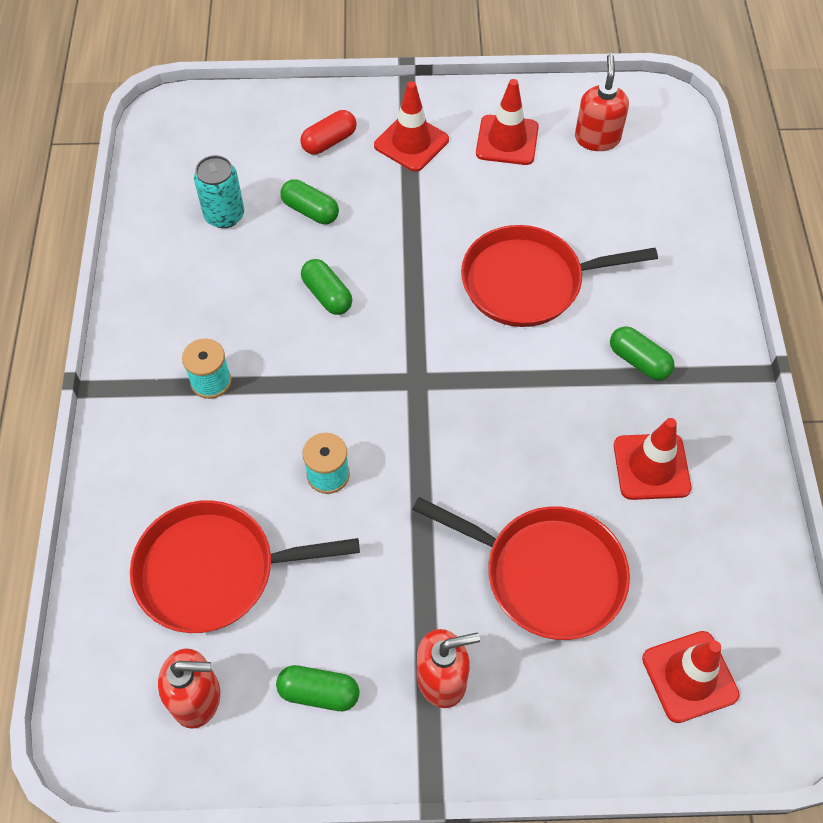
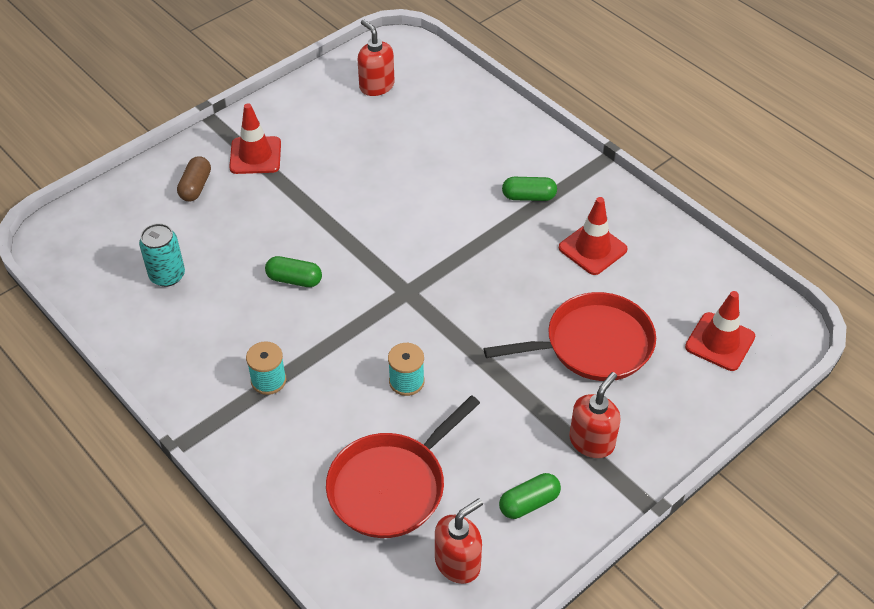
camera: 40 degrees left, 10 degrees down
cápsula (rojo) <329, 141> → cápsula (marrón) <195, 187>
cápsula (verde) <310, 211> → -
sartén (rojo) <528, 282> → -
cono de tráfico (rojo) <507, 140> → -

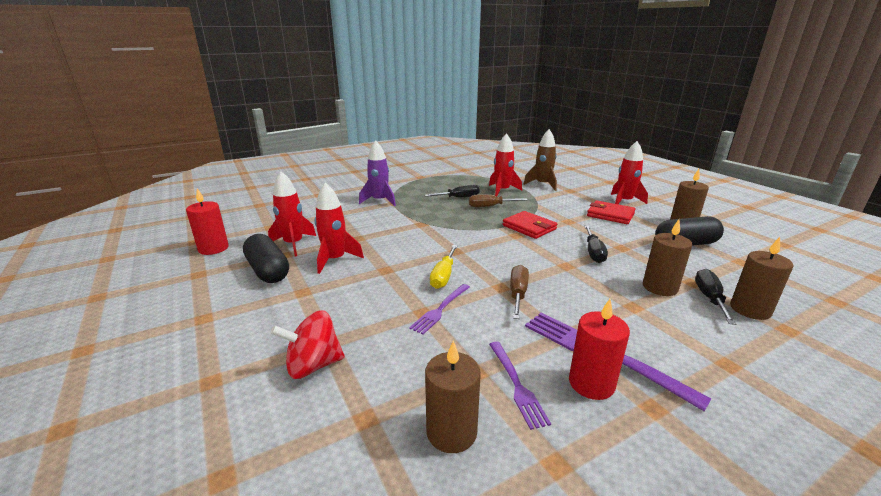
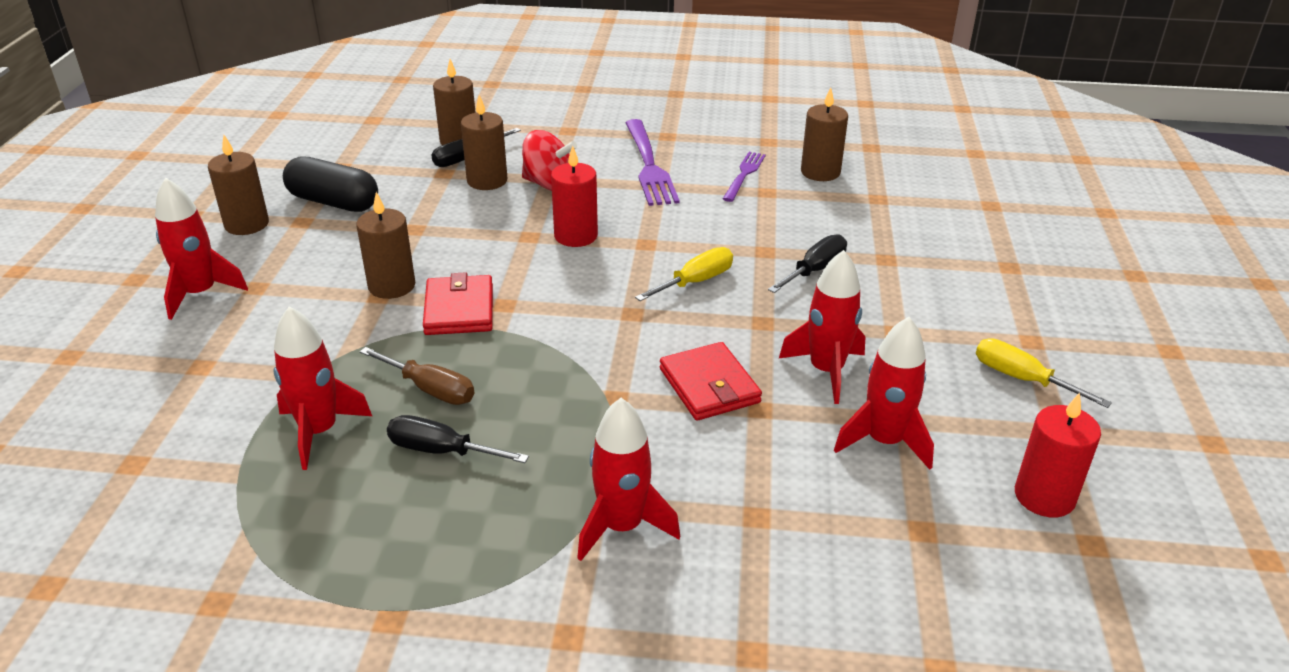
camera: 145 degrees left, 10 degrees up
- → vela (marrón) <392, 286>
peonza (rojo) <313, 365> → peonza (rojo) <549, 184>, shifted
vela (rojo) <591, 383> → vela (rojo) <576, 236>, shifted
cohete (morado) <380, 201> → cohete (rojo) <622, 526>
cartera (rojo) <610, 215> → cartera (rojo) <709, 385>, shifted
destornillador (negro) <593, 252> → destornillador (negro) <815, 270>, shifted
- → destornillador (amarillo) <1021, 379>
cápsula (negro) <268, 271> → -
tenedor (morado) <440, 310> → -
destornillador (marrón) <518, 294> → -
cohete (marrón) <542, 185> → -

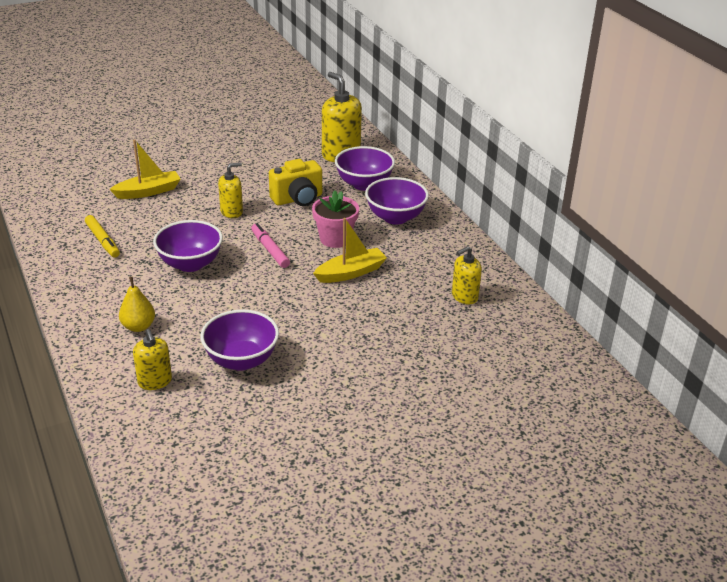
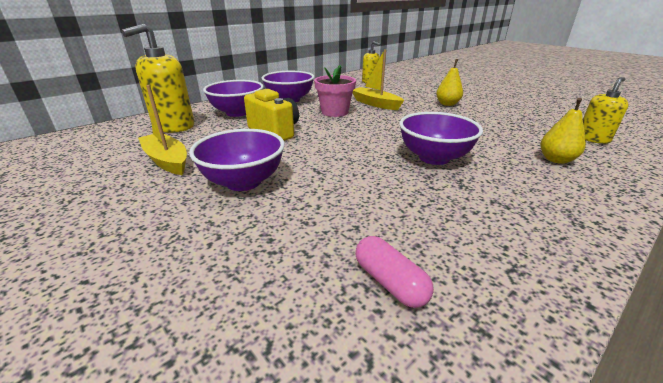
camera: 105 degrees left, 5 degrees down
barco (amarillo) <148, 192> → barco (amarillo) <167, 161>, shifted
cuenco (morado) <241, 360> → cuenco (morado) <243, 182>, shifted
- → cápsula (rosa) <390, 282>
- → pera (amarillo) <447, 104>
rotulador (amarillo) <103, 241> → -
dispensador de jabón (amarillo) <231, 212> → -
rotulador (rosa) <270, 250> → -

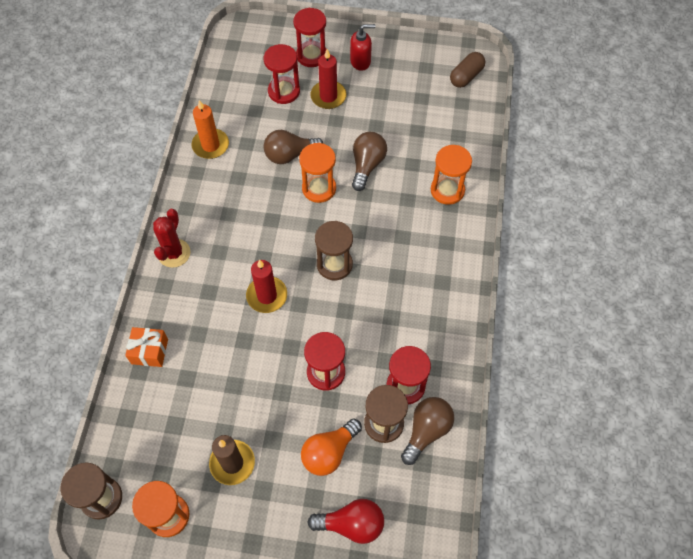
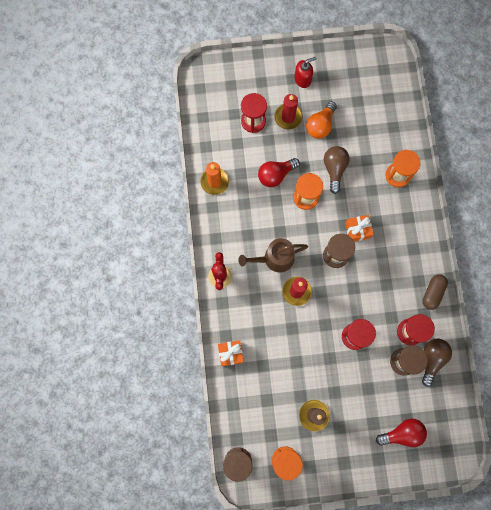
camera: 15 degrees left, 15 degrees up
- → regadera (marrón) <275, 258>
bombilla (marrón) <290, 155> → bombilla (rojo) <276, 175>
bombilla (naranja) <329, 452> → bombilla (naranja) <320, 125>, shifted
- → regalo (naranja) <357, 230>
cápsula (marrón) <466, 76> → cápsula (marrón) <432, 293>, shifted
reloj de arena (rojo) <311, 55> → -

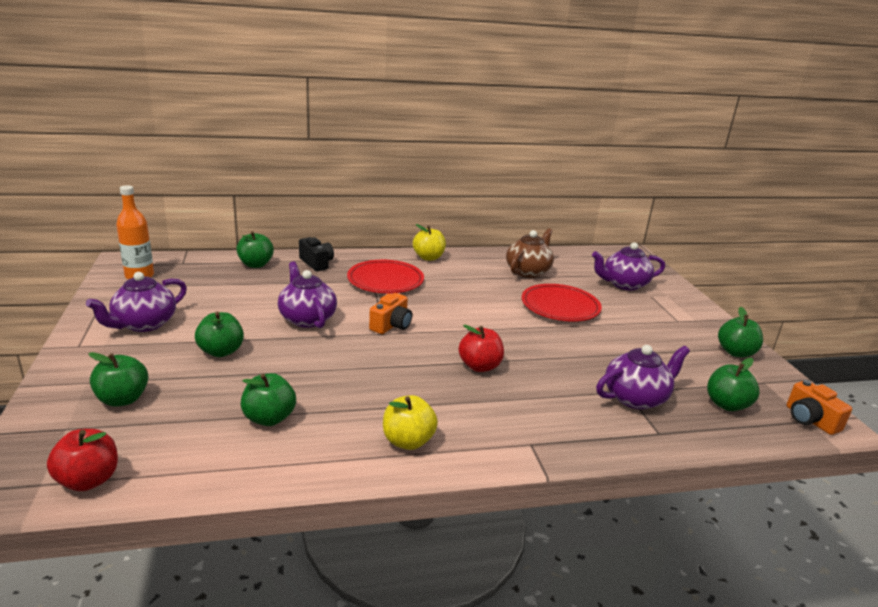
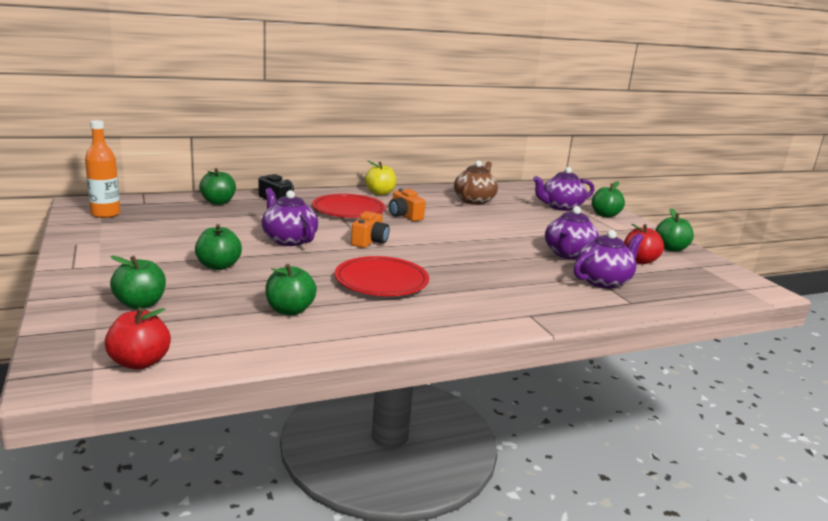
camera: 10 degrees left, 5 degrees down
plato (rojo) <560, 307> → plato (rojo) <381, 282>, shifted
cámara (naranja) <810, 420> → cámara (naranja) <404, 216>, shifted
tetera (morado) <144, 324> → tetera (morado) <568, 254>, shifted
manzana (verde) <726, 404> → manzana (verde) <605, 215>, shifted
manzana (rojo) <479, 366> → manzana (rojo) <639, 261>, shifted
manzana (amarillo) <408, 441> → -

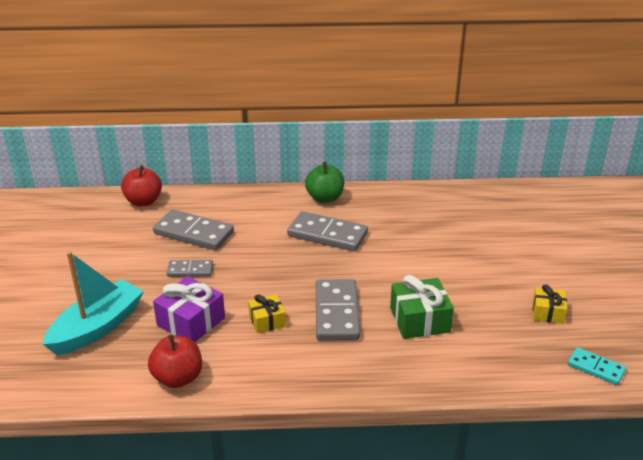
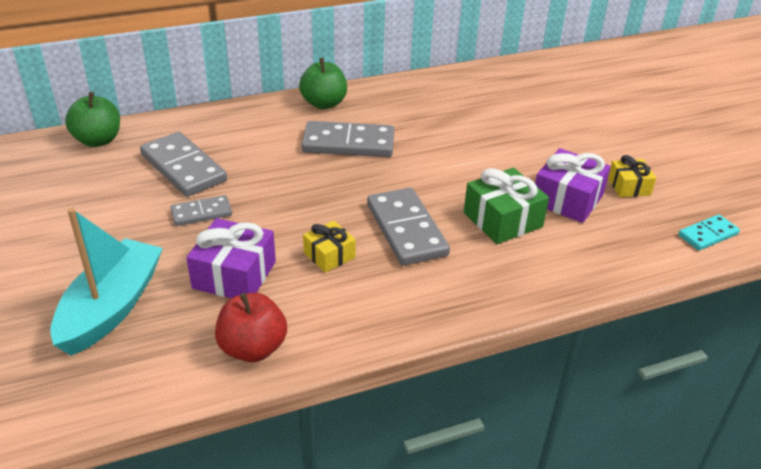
camera: 20 degrees left, 5 degrees up
manzana (rojo) <143, 201> → manzana (verde) <98, 140>
ficha de dominó (gris) <194, 233> → ficha de dominó (gris) <183, 168>, 45 degrees clockwise
- → regalo (morado) <567, 199>
ficha de dominó (turquesa) <596, 368> → ficha de dominó (turquesa) <707, 235>, 45 degrees counterclockwise

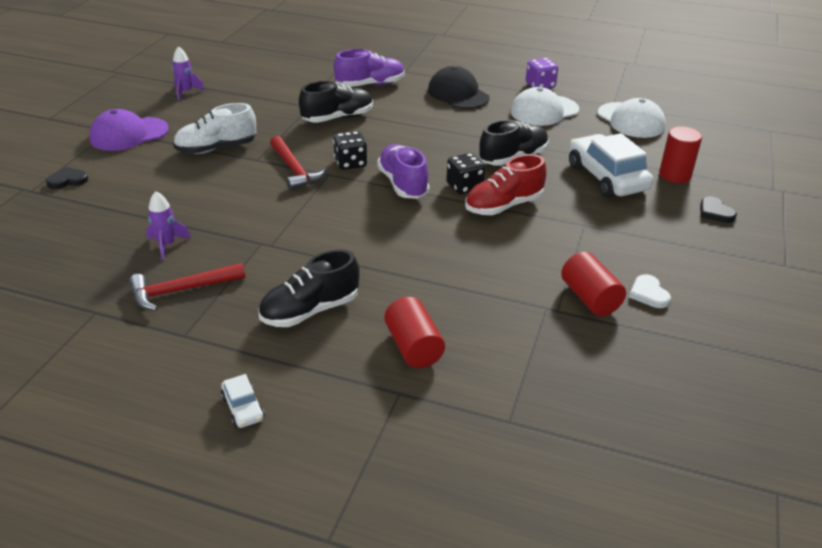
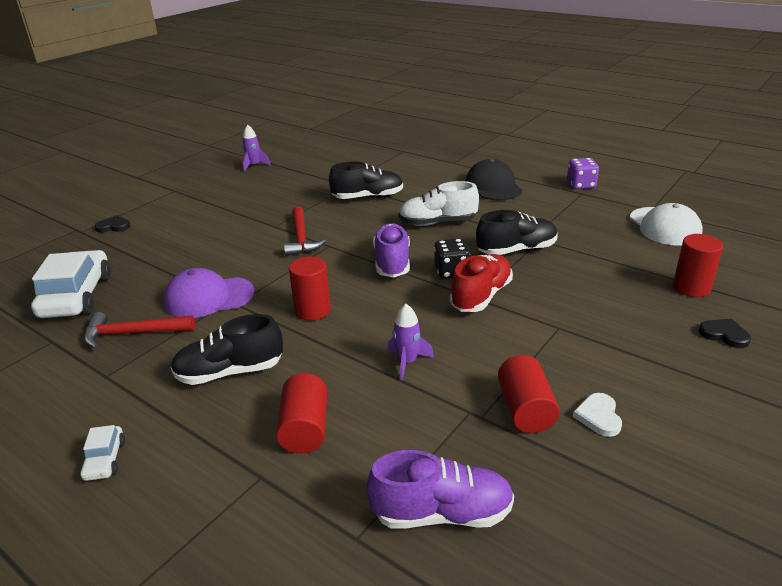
camera: 20 degrees right, 5 degrees down
coche (blanco) <606, 178> → coche (blanco) <77, 296>, shifted
gorra (morado) <129, 134> → gorra (morado) <208, 297>, shifted
- → cilindro (rojo) <313, 310>
zapato (morado) <370, 85> → zapato (morado) <442, 513>, shifted
cohete (morado) <167, 245> → cohete (morado) <407, 362>, shifted
zapato (blanco) <216, 148> → zapato (blanco) <437, 223>, shifted
zapato (rojo) <503, 206> → zapato (rojo) <481, 296>, 135 degrees clockwise
corazón (negro) <715, 212> → corazón (negro) <724, 335>, 135 degrees clockwise
dado (negro) <350, 163> → -
gorra (blanco) <544, 111> → -

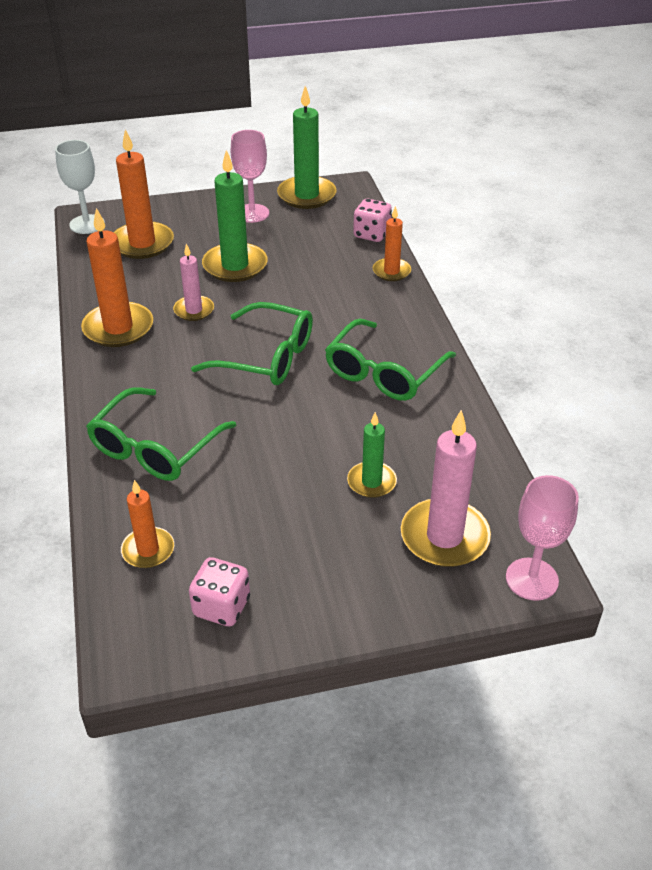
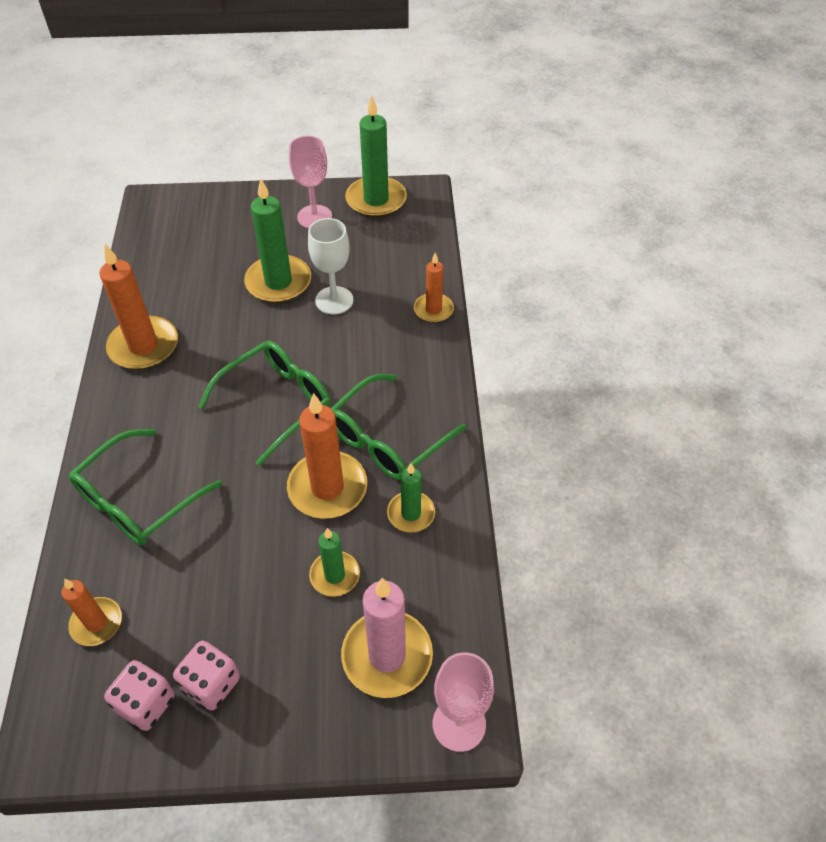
camera: 10 degrees right, 10 degrees up
dado (rosa) <371, 234> → dado (rosa) <211, 684>, shifted
gafas (verde) <267, 357> → gafas (verde) <276, 403>, 75 degrees counterclockwise
vela (naranja) <142, 243> → vela (naranja) <327, 488>, shifted
copa (blanco) <87, 224> → copa (blanco) <334, 300>, shifted
- → vela (verde) <411, 513>
vela (rosa) <194, 310> → -

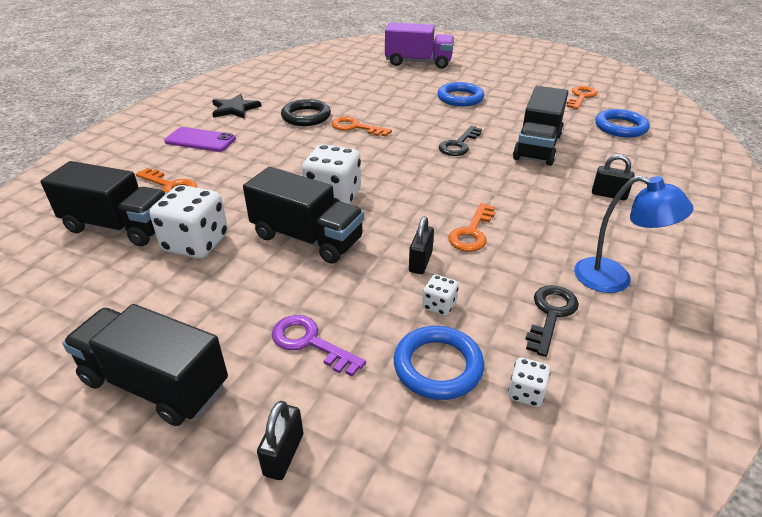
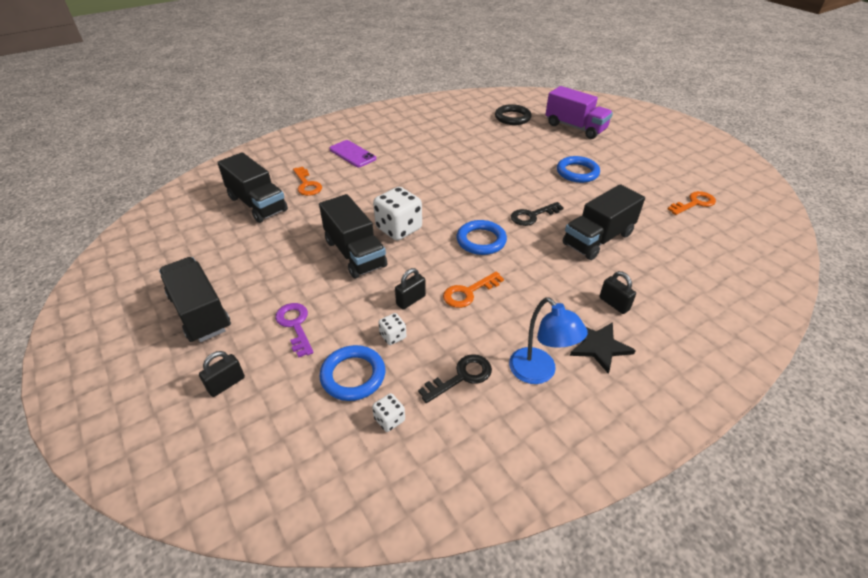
camera: 30 degrees right, 5 degrees up
anillo (azul) <620, 127> → anillo (azul) <481, 240>, shifted
anillo (negro) <306, 116> → anillo (negro) <512, 118>, shifted
estrella (negro) <234, 109> → estrella (negro) <599, 346>, shifted
dado (blanco) <196, 243> → -
llave (naranja) <355, 127> → -

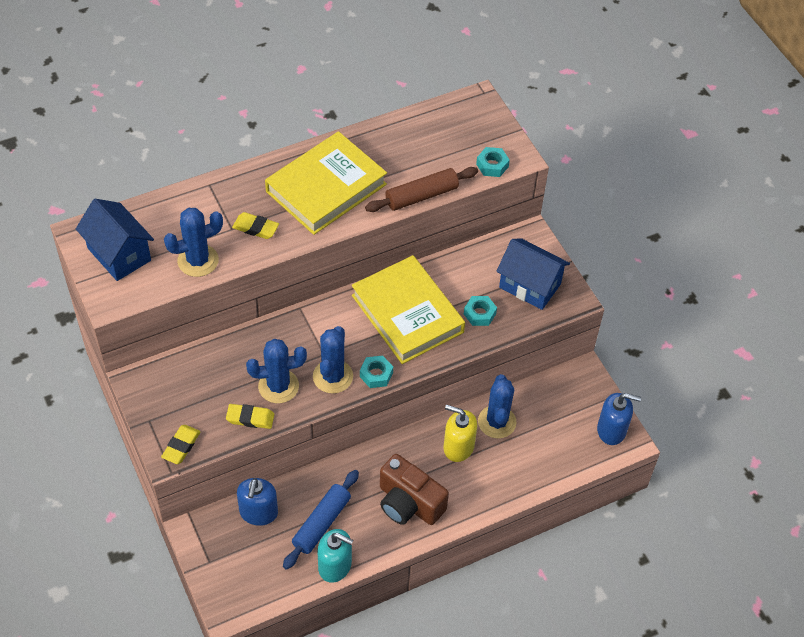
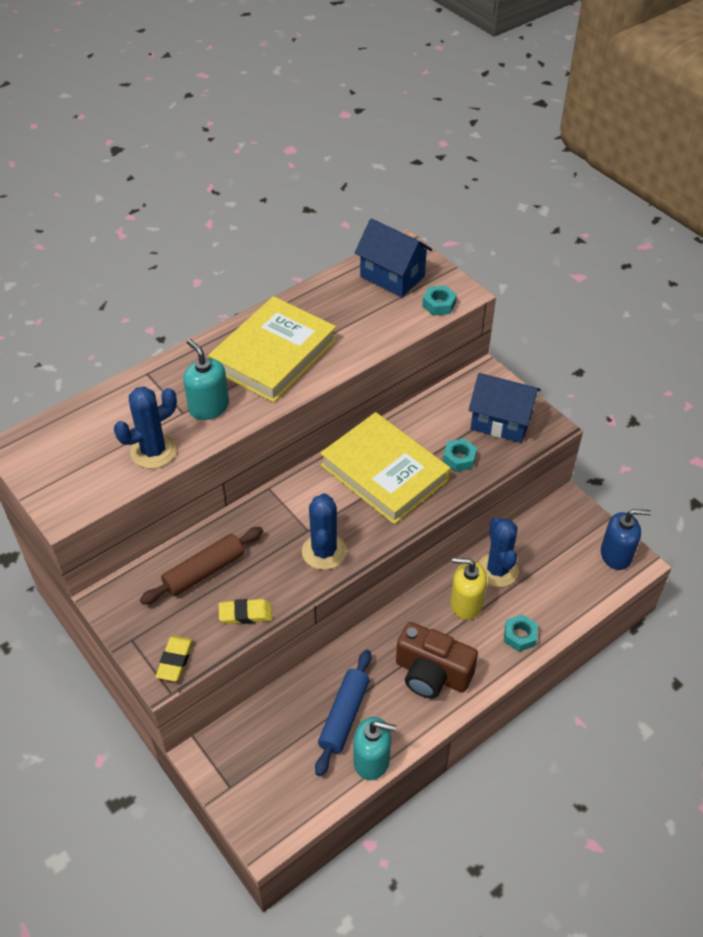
camera: 10 degrees left, 5 degrees down
rodillo (marrón) <421, 196> → rodillo (marrón) <204, 571>, shifted
goma de borrar (amarillo) <255, 228> → dispensador de jabón (turquesa) <209, 407>
casa (azul) <119, 254> → casa (azul) <392, 276>, shifted
tuerca (turquesa) <376, 374> → tuerca (turquesa) <520, 636>, shifted
dispensador de jabón (azul) <258, 512> → -
cactus (azul) <278, 386> → -

